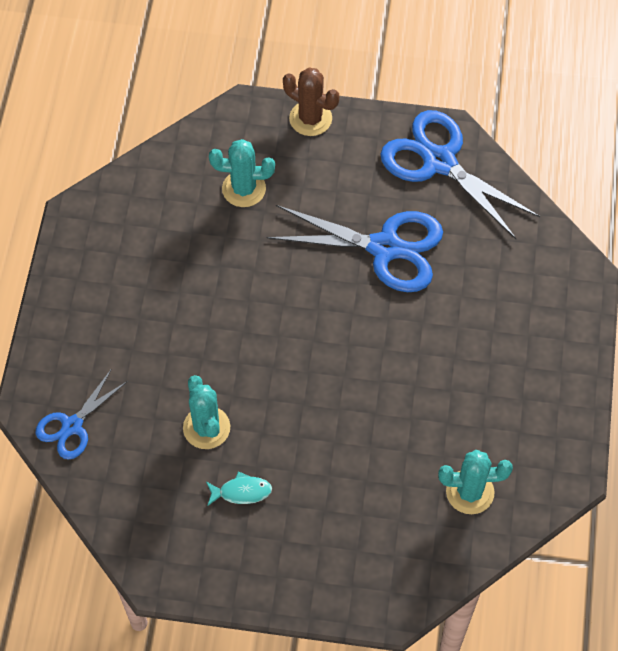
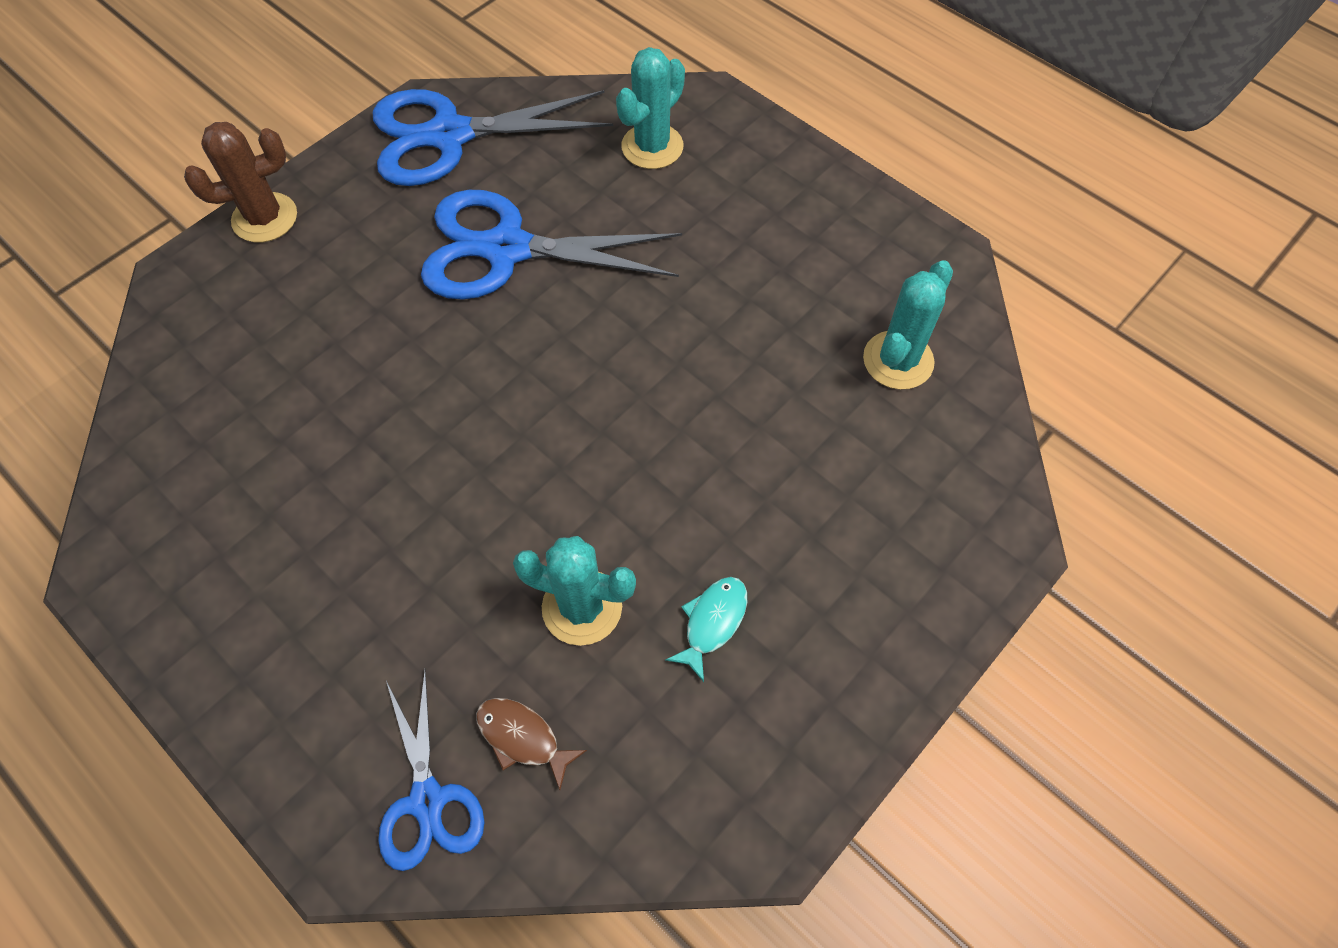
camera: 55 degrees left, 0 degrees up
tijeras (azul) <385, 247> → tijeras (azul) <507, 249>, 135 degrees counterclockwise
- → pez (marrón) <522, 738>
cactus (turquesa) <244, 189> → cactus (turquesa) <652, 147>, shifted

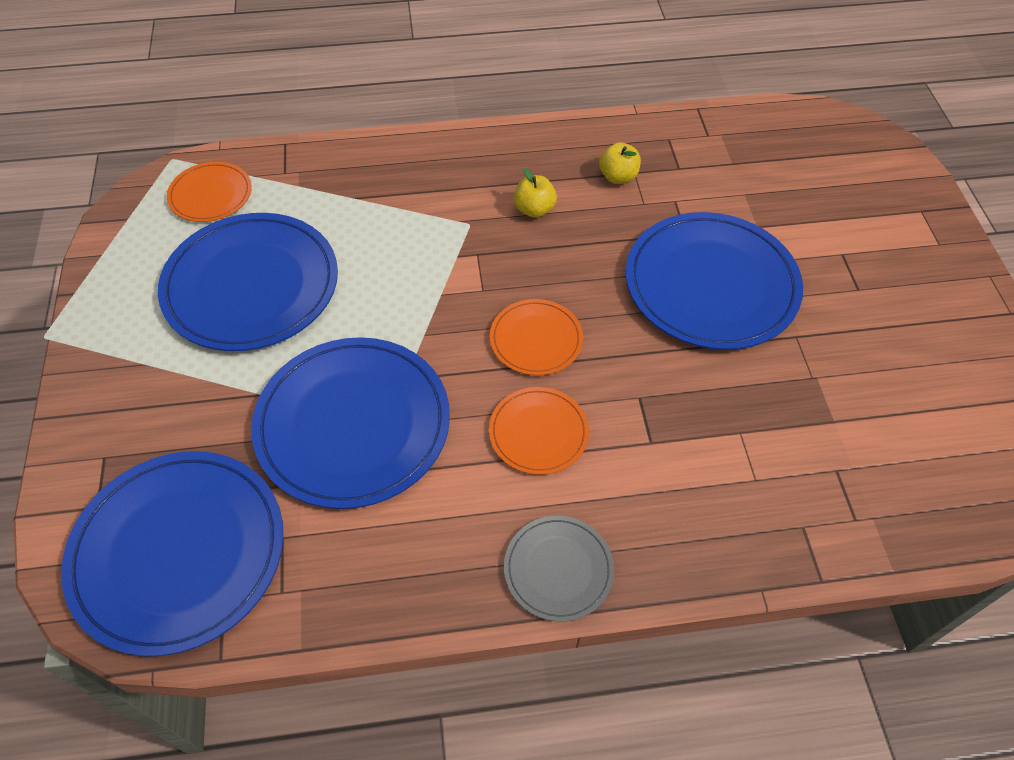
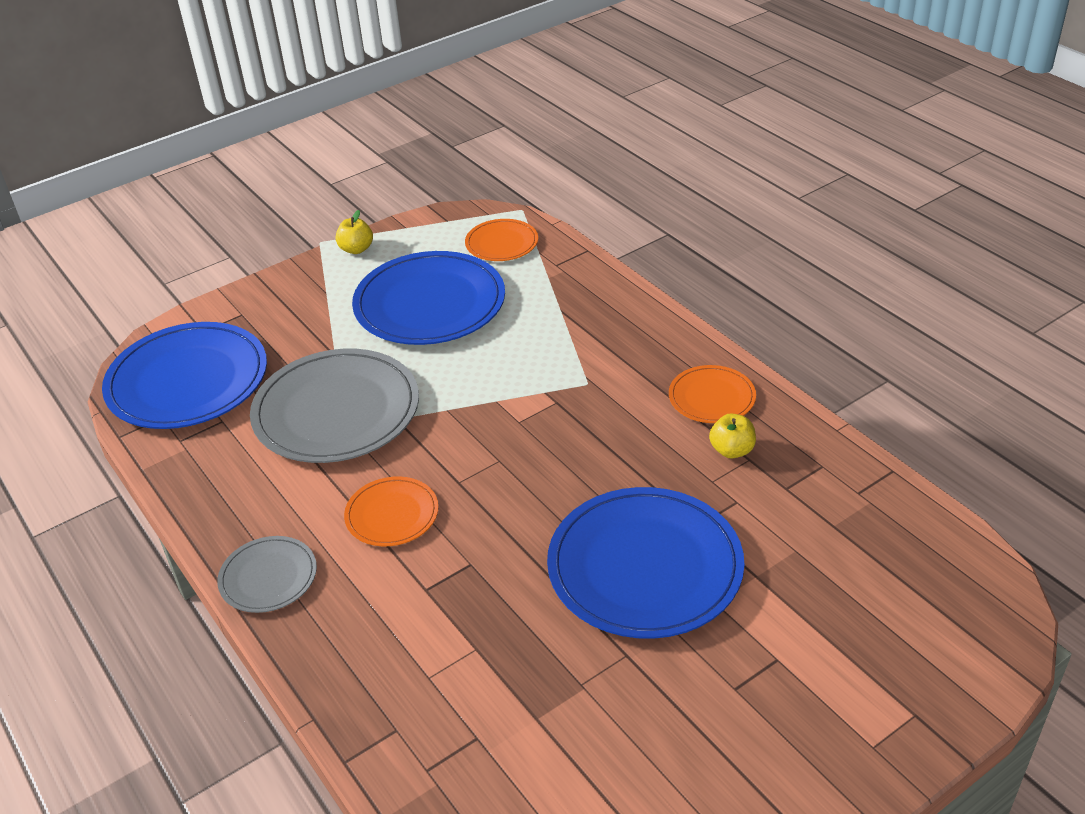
camera: 65 degrees right, 15 degrees down
plato (azul) <353, 424> → plato (gris) <336, 411>
manzana (amarillo) <534, 209> → manzana (amarillo) <356, 249>, shifted
plato (naranja) <536, 339> → plato (naranja) <711, 397>, shifted

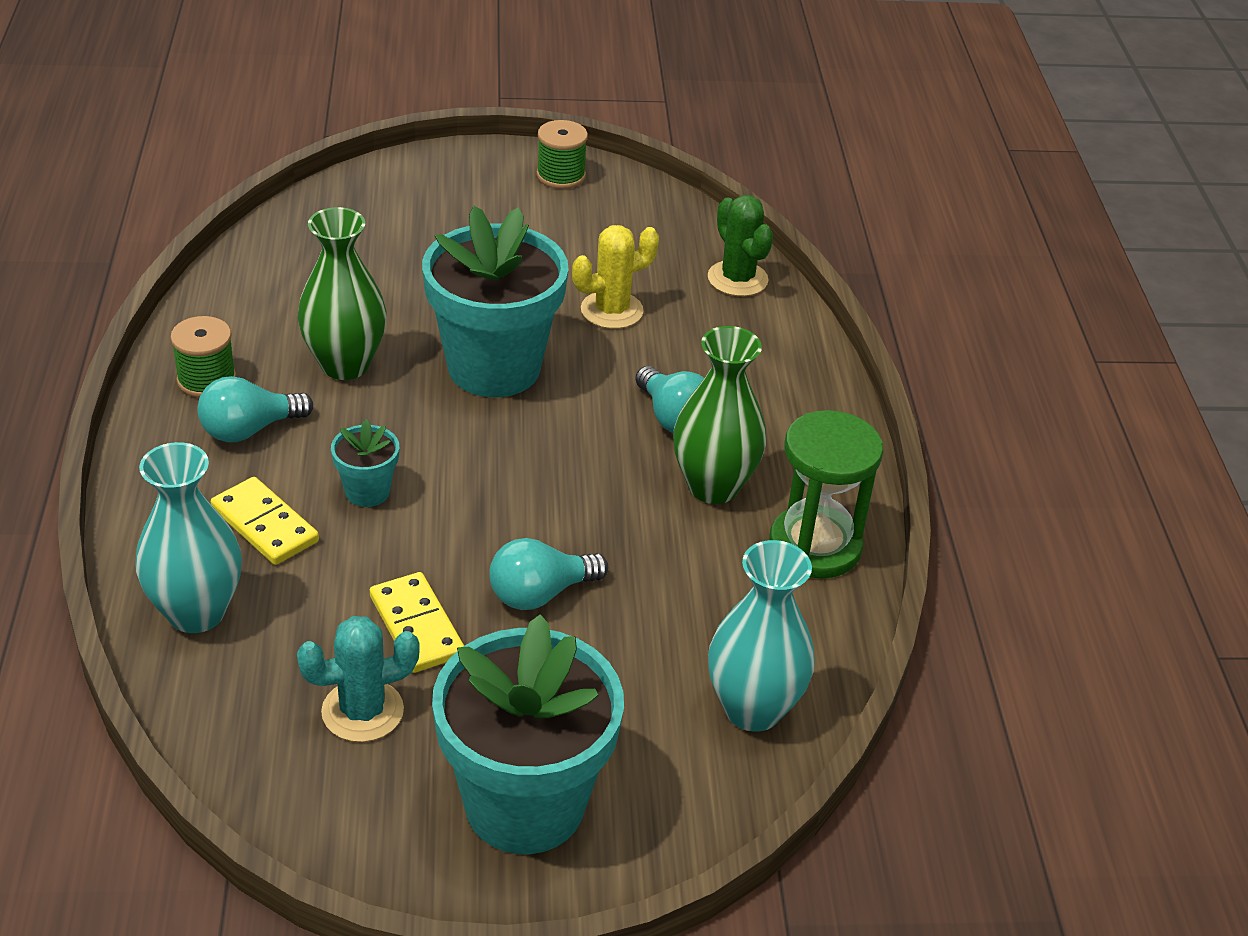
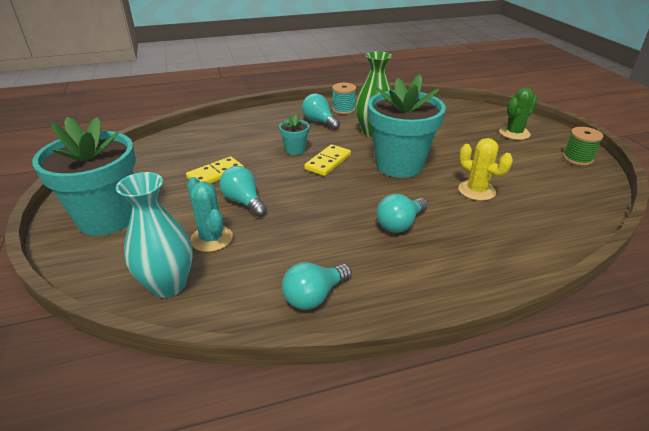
camera: 80 degrees right, 5 degrees down
cactus (turquesa) <362, 711> → cactus (turquesa) <211, 238>, shifted
reloj de arena (verde) <815, 546> → bombilla (turquesa) <314, 296>
ficha de dominó (amarillo) <265, 525> → ficha de dominó (amarillo) <328, 162>, shifted
carrete (verde) <206, 380> → carrete (turquesa) <343, 109>
cactus (verde) <737, 279> → cactus (verde) <514, 133>, shifted
florero (turquesa) <196, 612> → -
florero (verde) <713, 486> → -

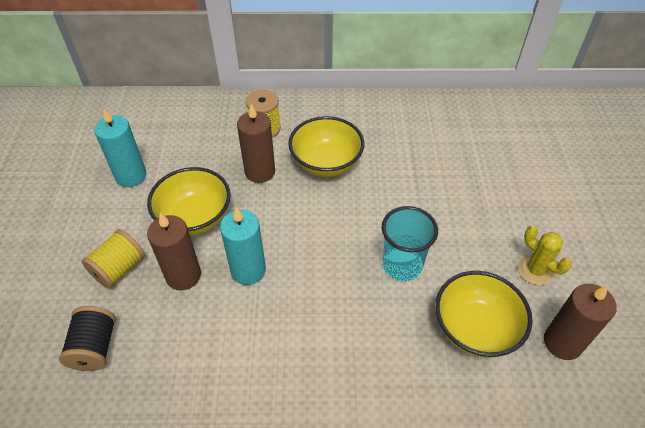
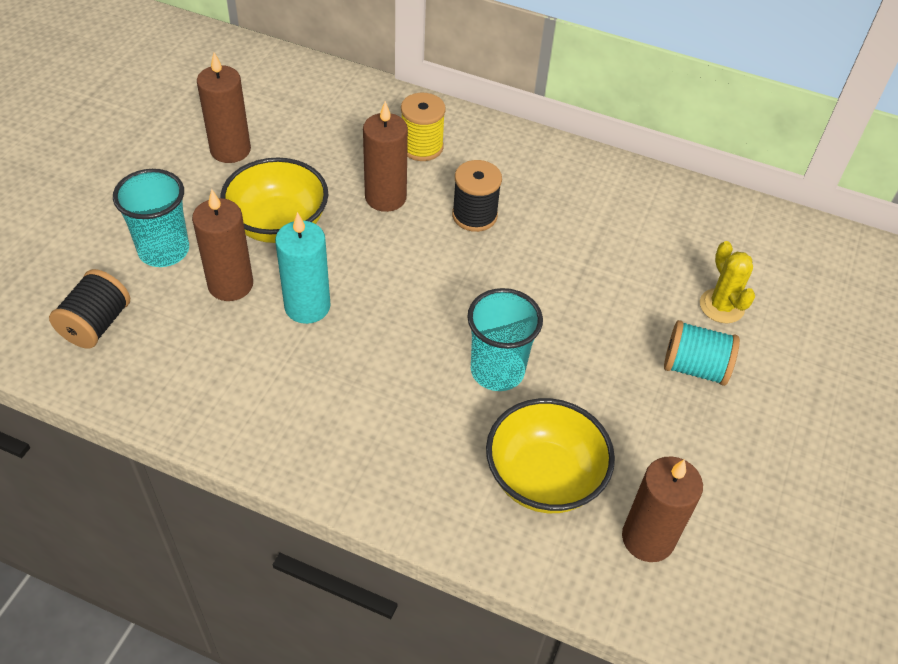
camera: 20 degrees right, 0 degrees up
carrete (amarillo) <119, 269> → vaso (turquesa) <164, 250>
vela (turquesa) <131, 176> → vela (marrón) <230, 150>
cuenco (amarillo) <326, 163> → carrete (negro) <474, 215>
- → carrete (turquesa) <695, 367>
cactus (amarillo) <535, 270> → cactus (amarillo) <721, 306>, shifted

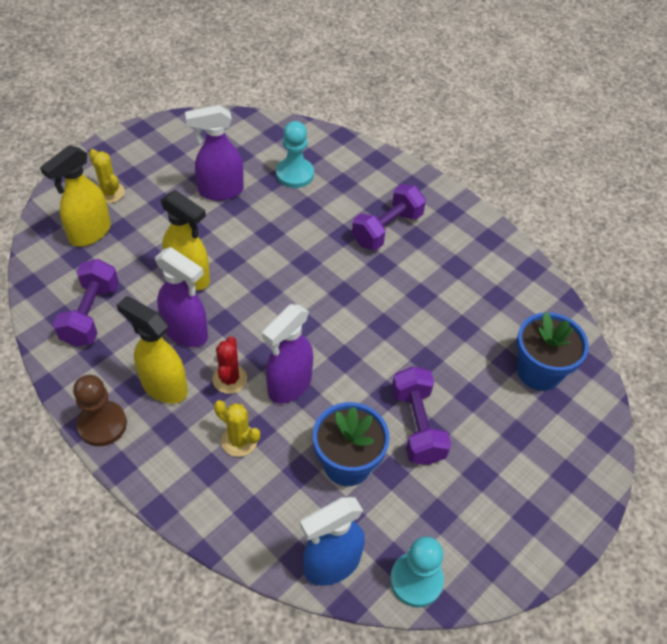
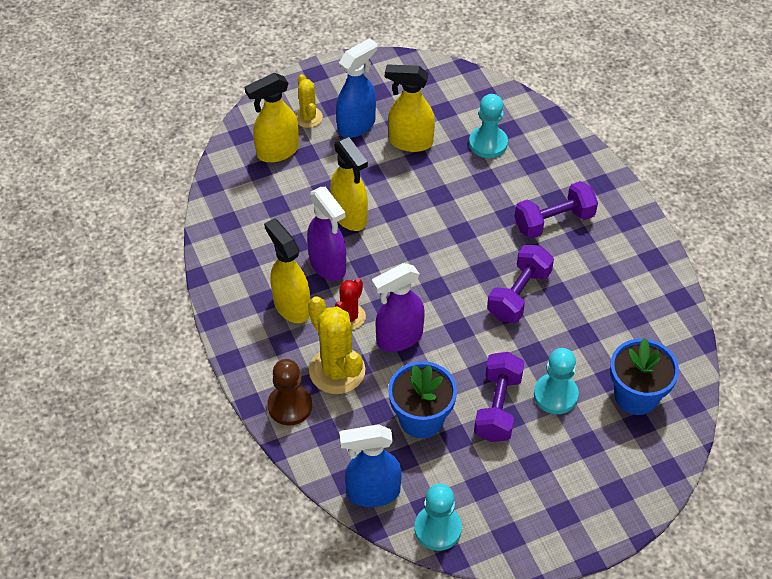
camera: 25 degrees right, 0 degrees up
peón (marrón) <102, 424> → peón (marrón) <290, 406>, shifted
cactus (amarillo) <239, 441> → cactus (amarillo) <337, 371>, x1.72
- → pulverizador (azul) <357, 125>
pulverizador (morado) <220, 191> → pulverizador (amarillo) <410, 142>
mancuerna (morado) <91, 314> → mancuerna (morado) <519, 294>, shifted
- → peón (turquesa) <555, 395>

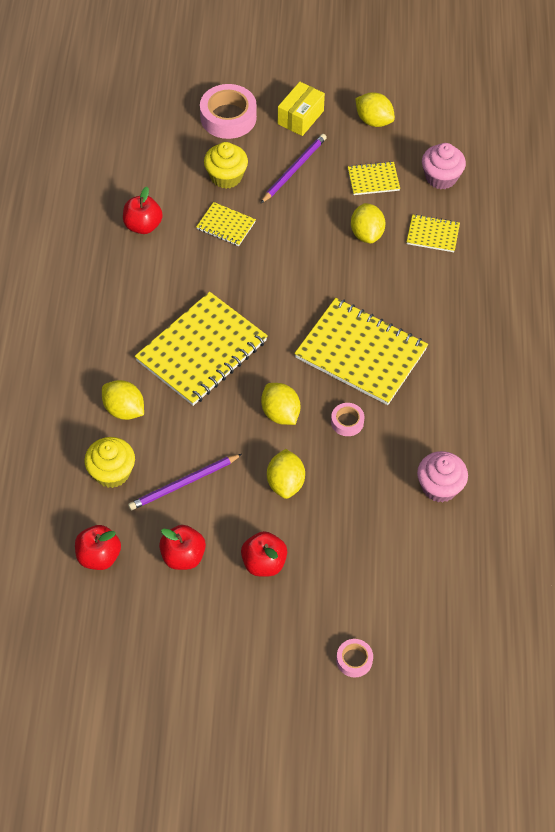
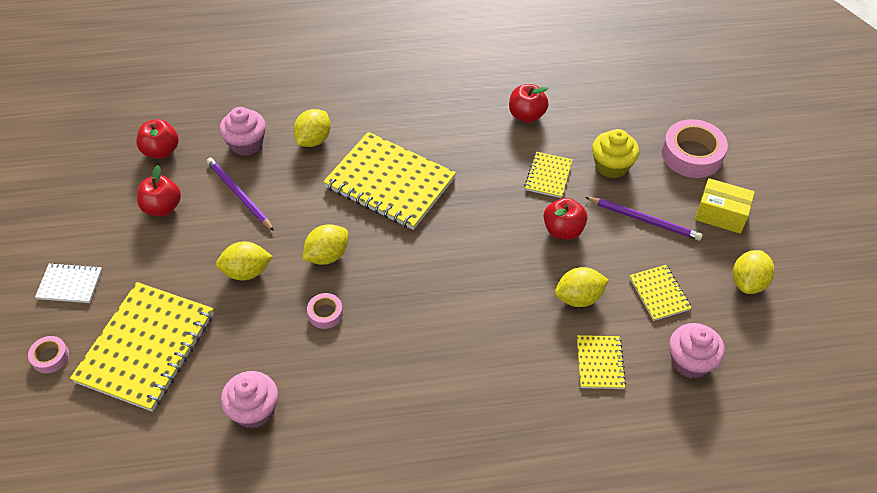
camera: 80 degrees right, 5 degrees down
- → cuaderno (blanco) <70, 284>
cuaderno (amarillo) <361, 353> → cuaderno (amarillo) <146, 347>, shifted
magdalena (amarillo) <112, 472> → magdalena (rosa) <246, 144>
manzana (rojo) <264, 563> → manzana (rojo) <563, 230>, shifted

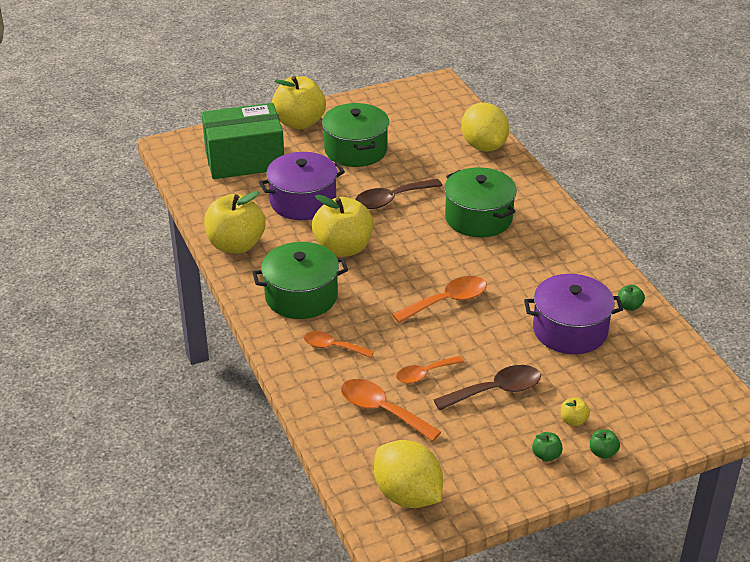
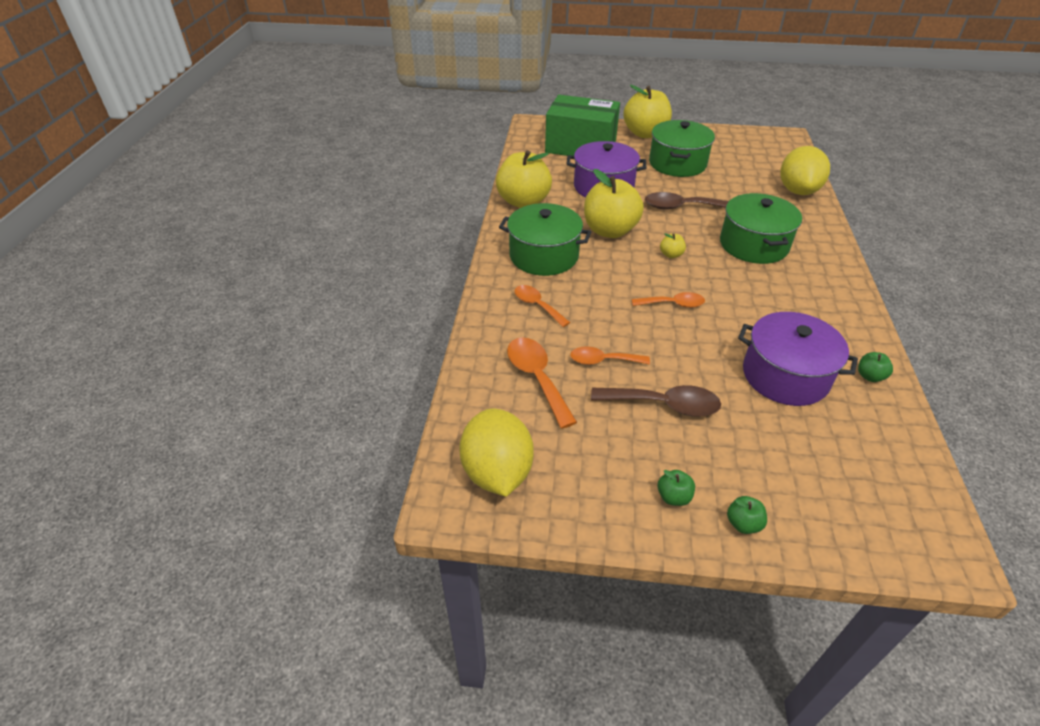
camera: 30 degrees right, 5 degrees up
cuchara (naranja) <447, 301> → cuchara (naranja) <673, 304>, x0.67
manzana (amarillo) <573, 420> → manzana (amarillo) <671, 255>, shifted

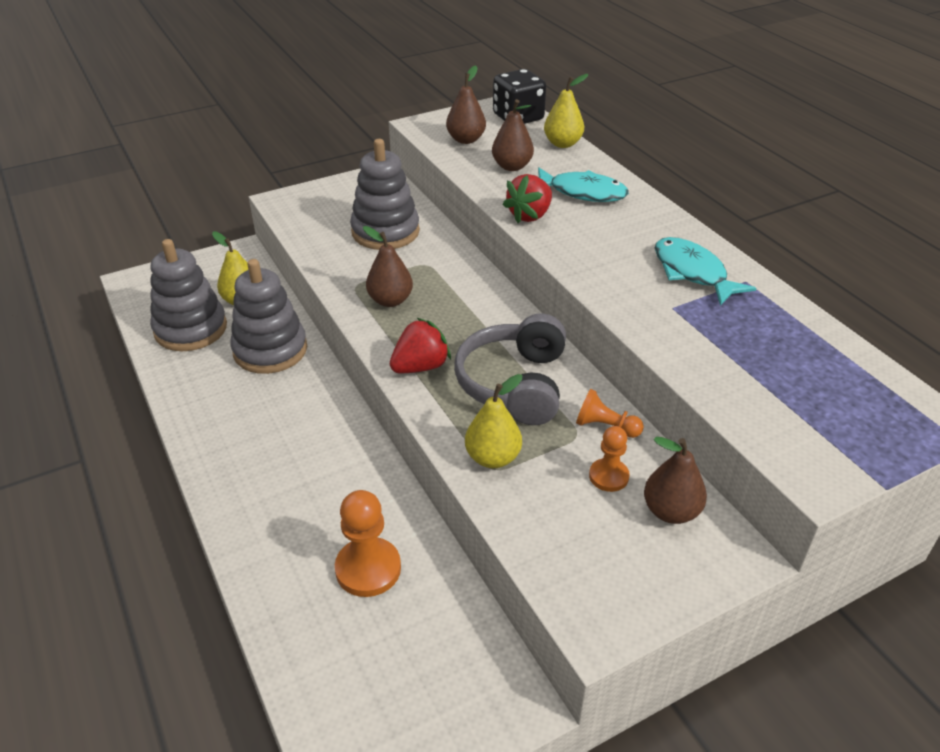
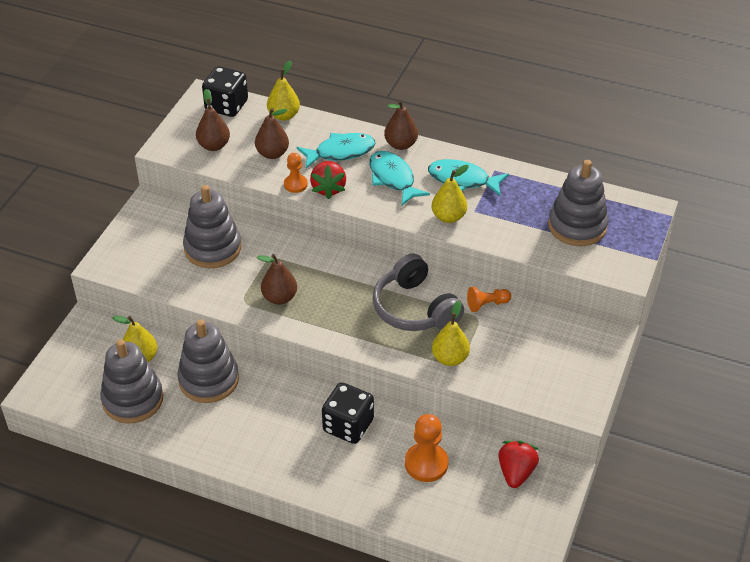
camera: 40 degrees left, 5 degrees up
peón (naranja) <608, 476> → peón (naranja) <295, 184>, shifted
- → dado (negro) <348, 426>
- → pez (turquesa) <393, 178>
pera (marrón) <670, 511> → pera (marrón) <400, 144>, shifted
- → pera (amarillo) <448, 217>
fresa (rojo) <420, 367> → fresa (rojo) <516, 472>, shifted
- → juguete apilable (gris) <577, 226>

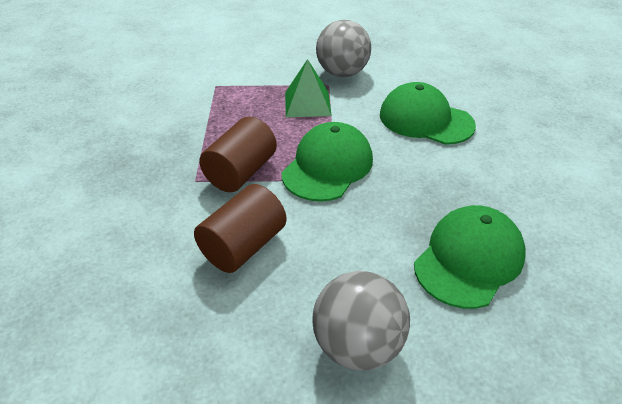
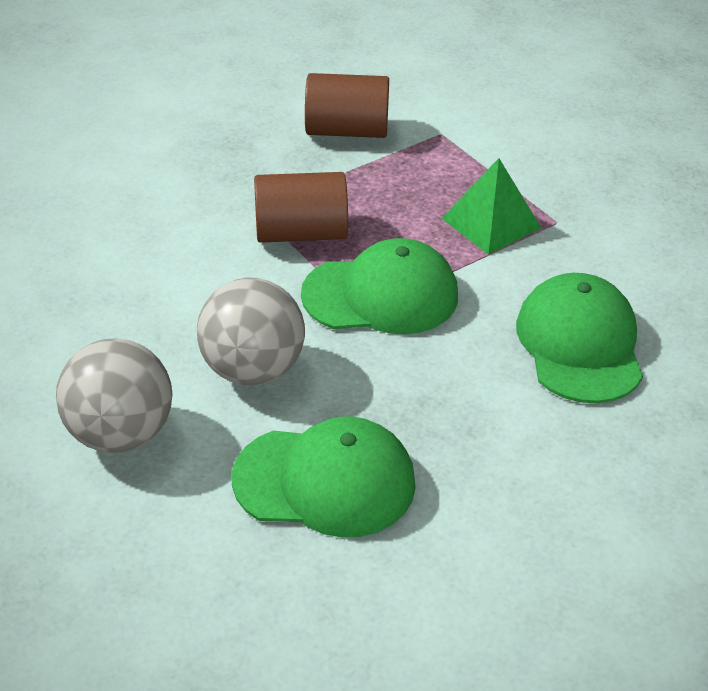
camera: 55 degrees right, 0 degrees up
pelota (gris) <342, 73> → pelota (gris) <253, 369>, shifted
cilindro (marrón) <243, 246> → cilindro (marrón) <347, 131>, shifted

